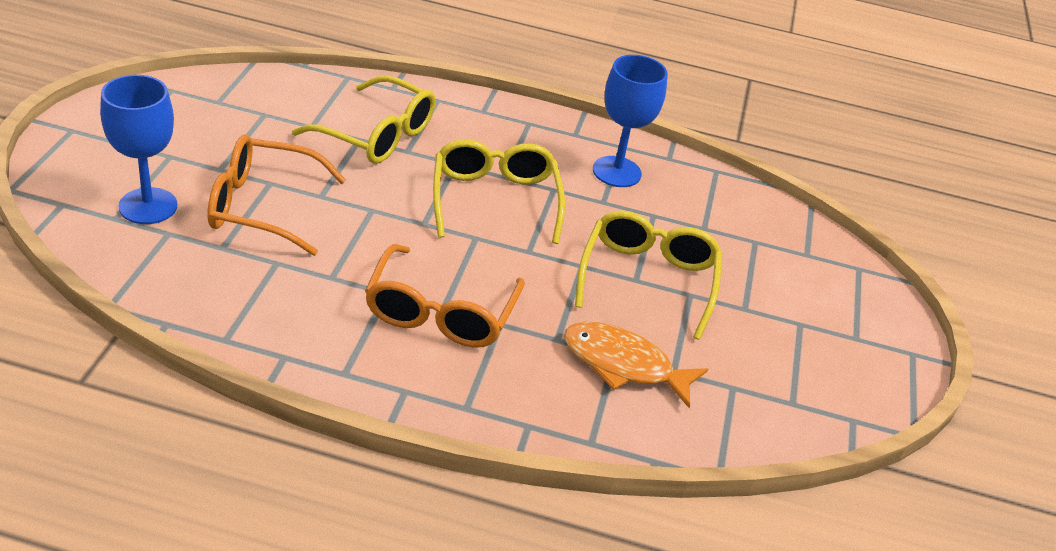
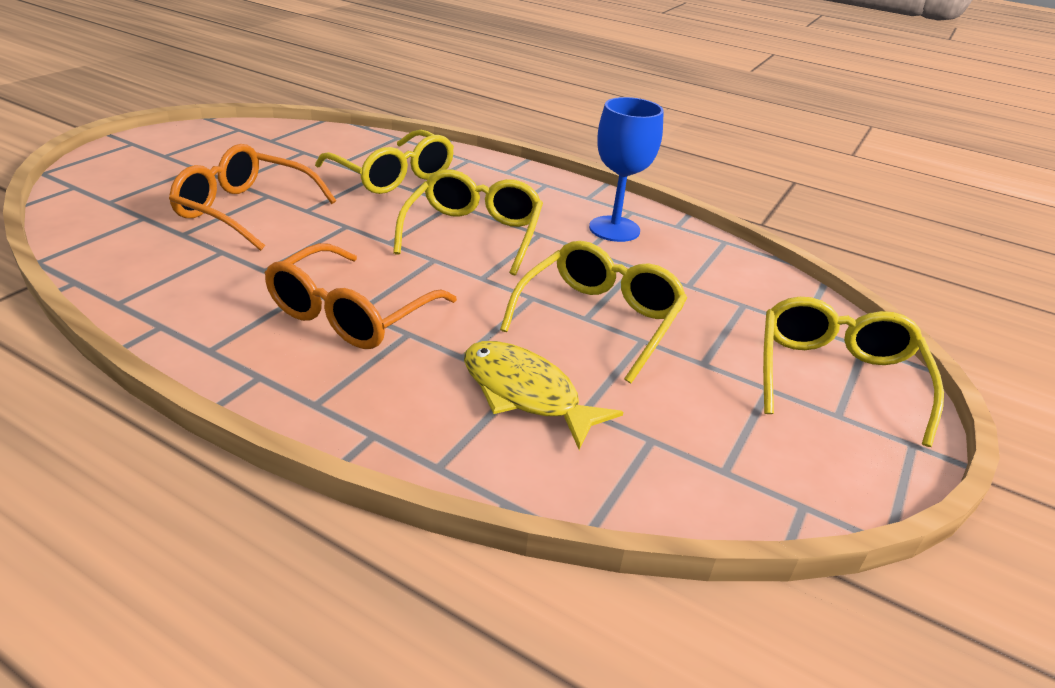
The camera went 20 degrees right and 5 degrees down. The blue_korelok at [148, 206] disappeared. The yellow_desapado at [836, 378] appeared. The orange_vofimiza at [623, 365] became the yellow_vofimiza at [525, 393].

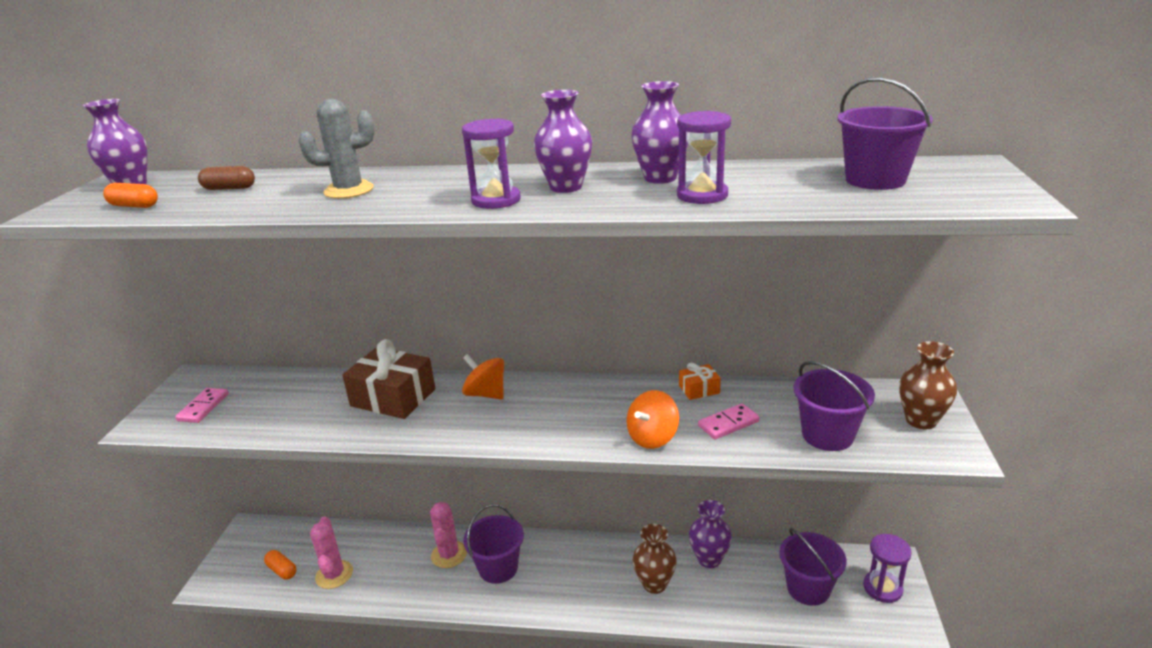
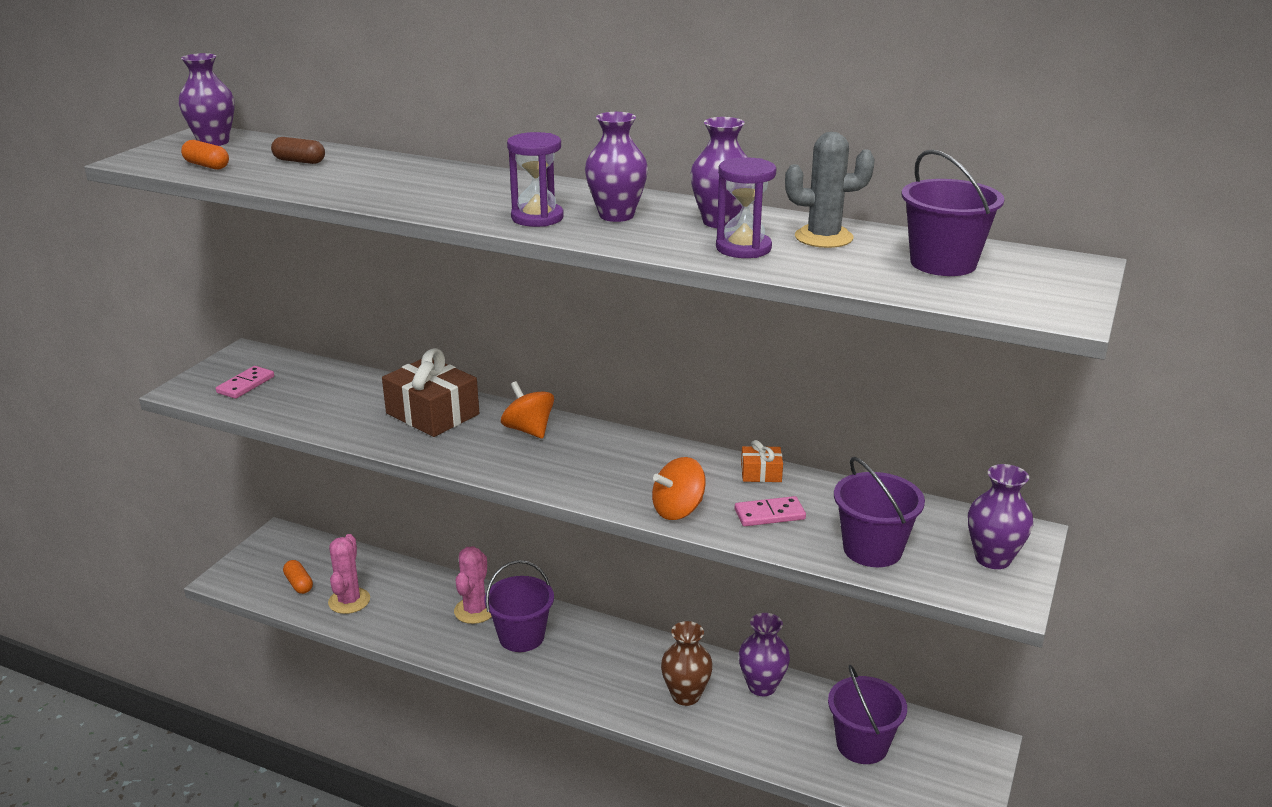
The camera went 15 degrees right and 0 degrees up. The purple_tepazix at [882, 588] disappeared. The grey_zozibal moved from [349, 190] to [823, 237]. The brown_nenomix at [921, 420] became the purple_nenomix at [993, 558].

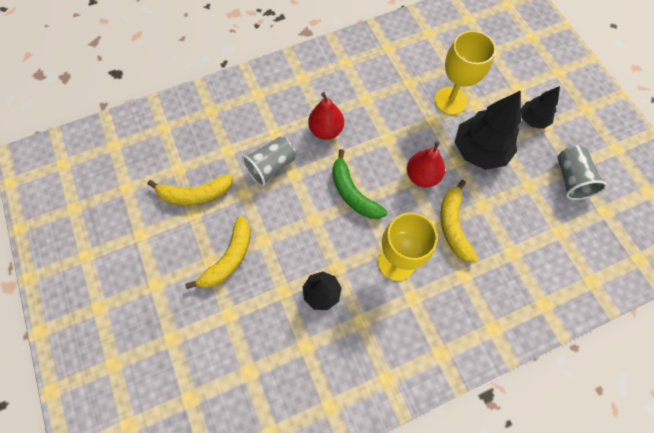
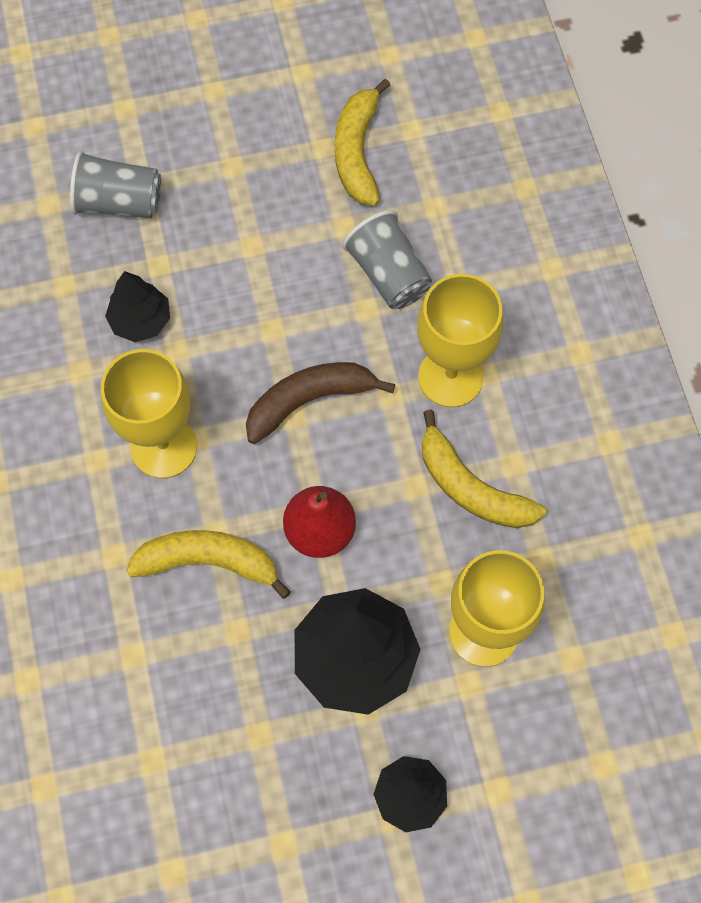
The camera went 100 degrees right and 0 degrees up. The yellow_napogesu moved from [229, 258] to [471, 487]. The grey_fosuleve moved from [571, 179] to [119, 202]. The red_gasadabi at [326, 130] was replaced by the yellow_korelok at [450, 377]. The green_napogesu at [353, 193] became the brown_napogesu at [309, 401].

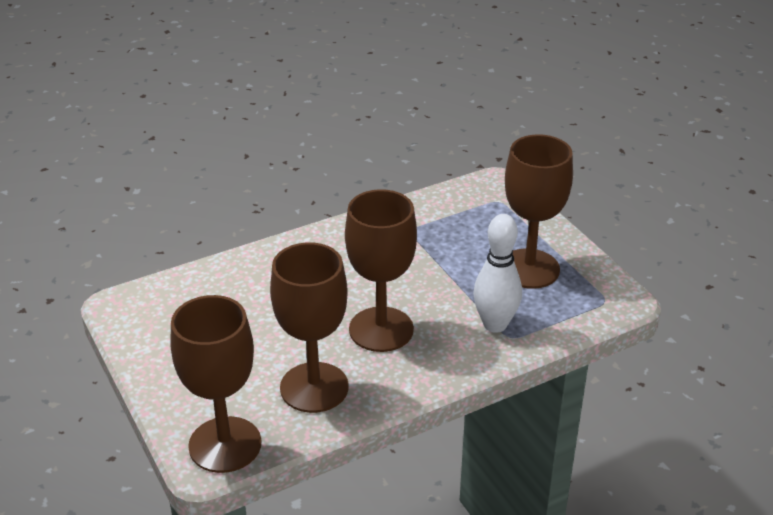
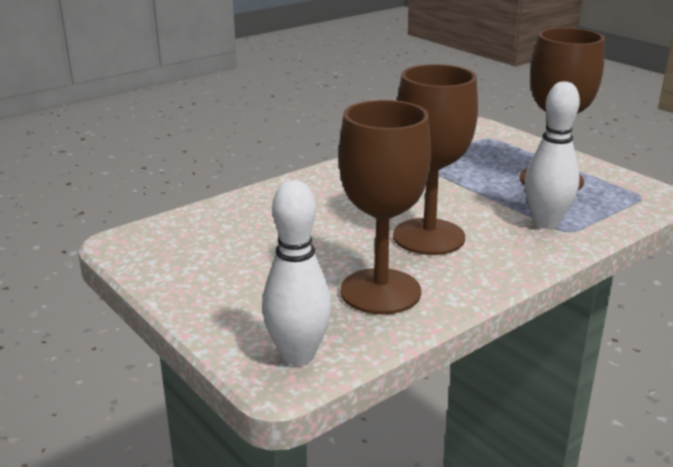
The camera went 10 degrees left and 10 degrees down. The brown_korelok at [225, 444] was replaced by the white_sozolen at [298, 355].

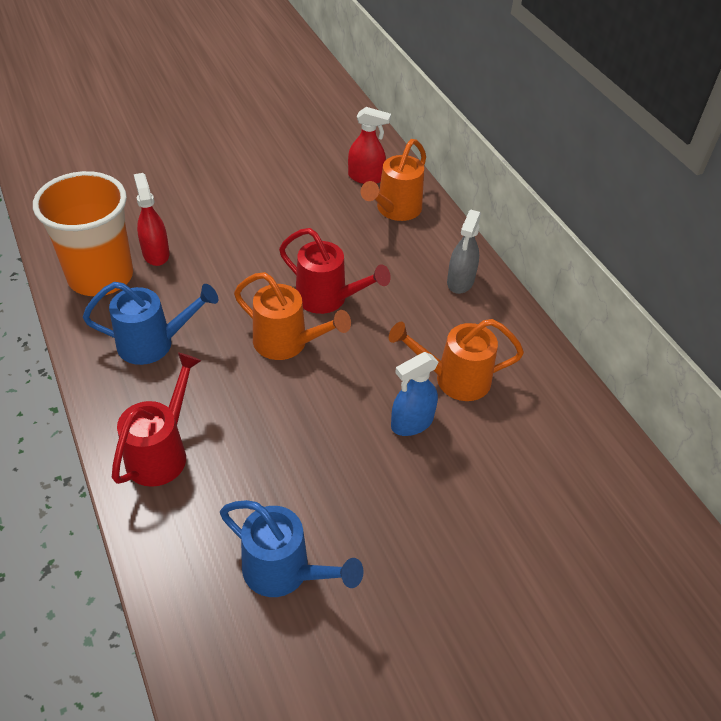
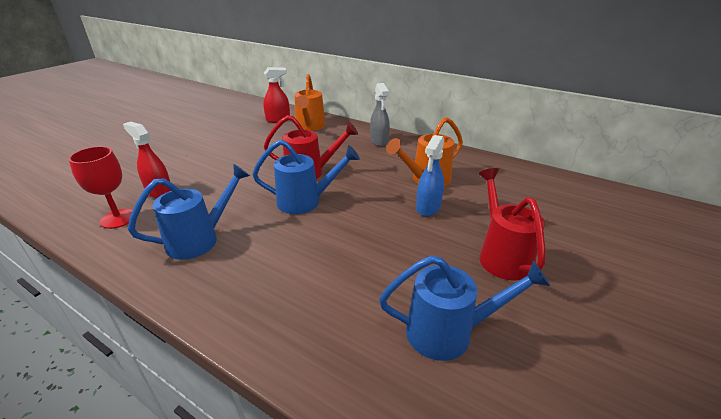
The camera went 30 degrees left and 15 degrees down. The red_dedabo moved from [162, 452] to [501, 255]. The orange_fosuleve at [100, 276] was replaced by the red_korelok at [118, 218]. The orange_dedabo at [287, 343] became the blue_dedabo at [306, 201].

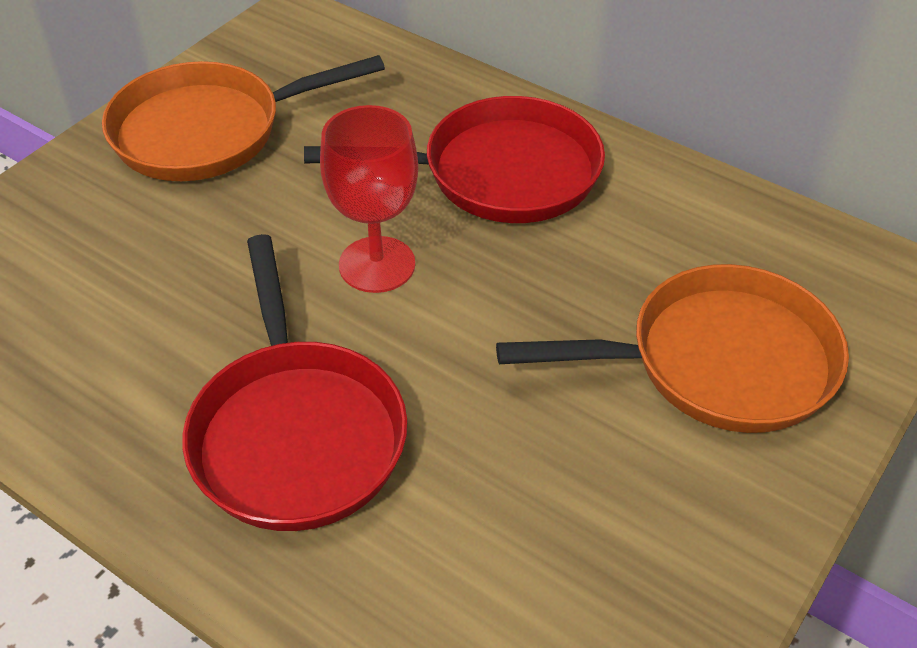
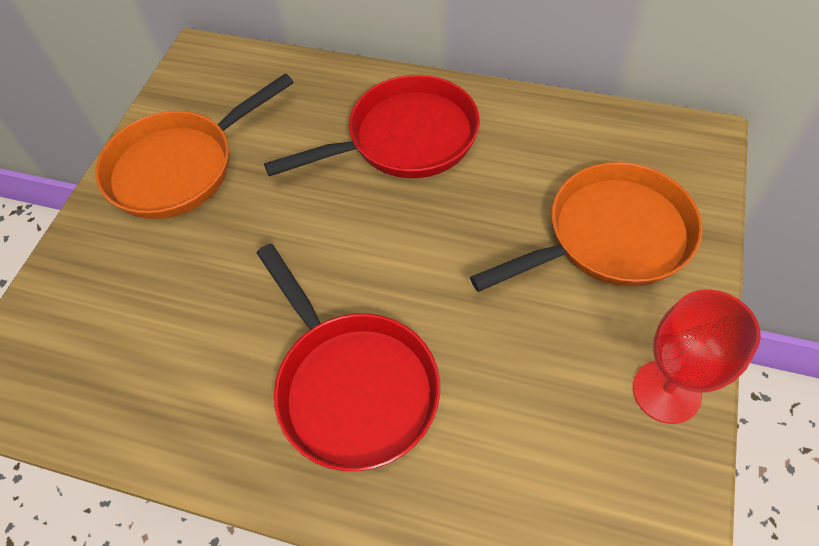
The camera went 15 degrees left and 10 degrees up. The red_korelok moved from [377, 264] to [666, 391].

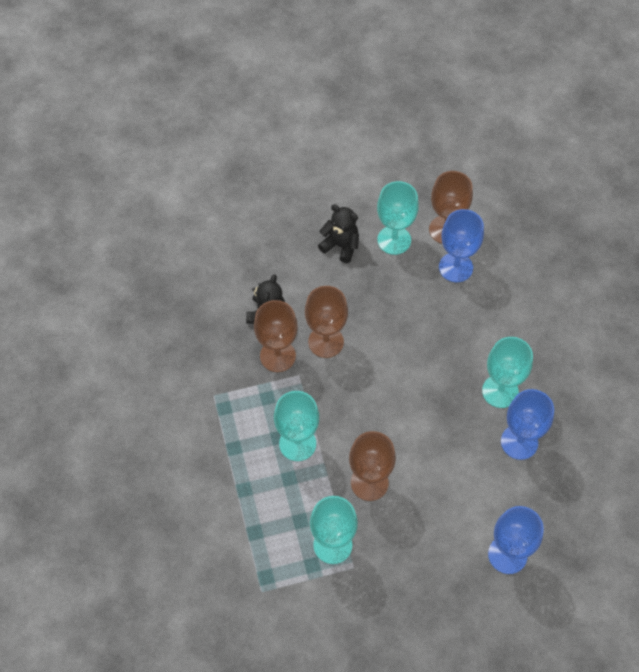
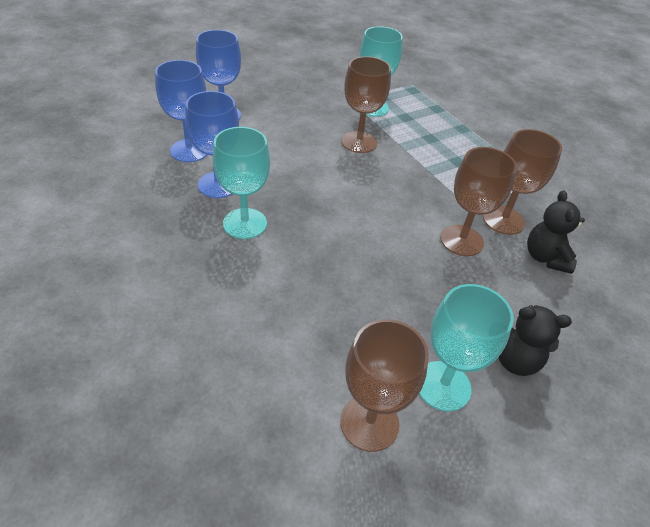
The camera went 160 degrees right and 15 degrees down. The turquoise_korelok at [297, 443] disappeared. The blue_korelok moved from [455, 267] to [189, 150].

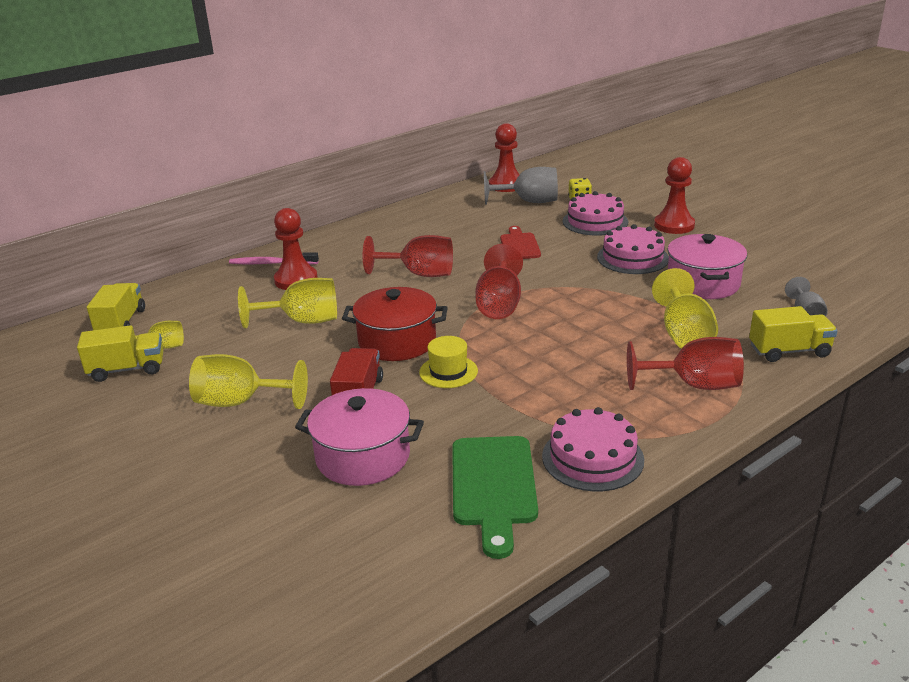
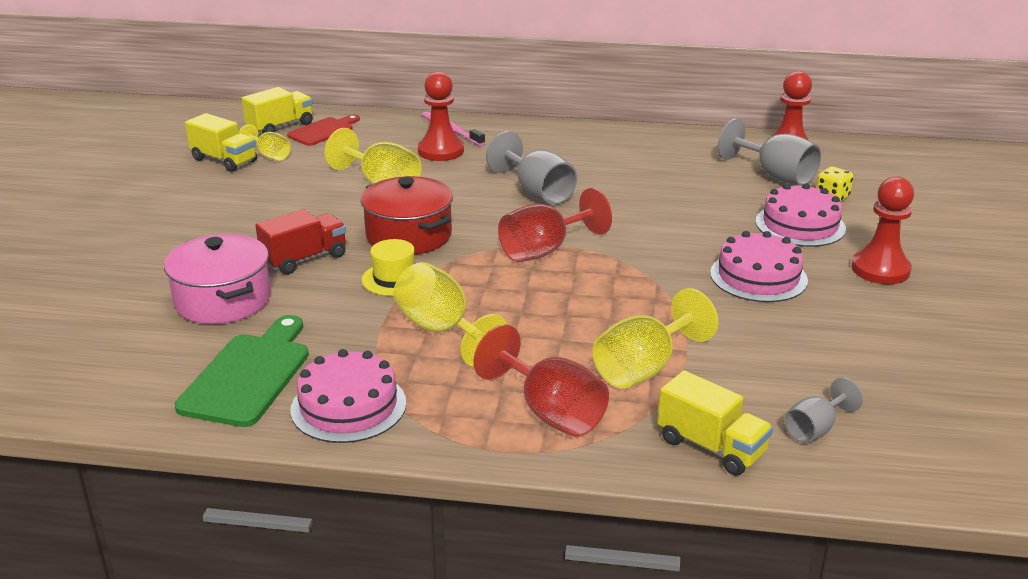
The camera went 45 degrees right and 0 degrees up. The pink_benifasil at [703, 283] disappeared. The yellow_korelok moved from [240, 402] to [441, 330]. The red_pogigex moved from [519, 245] to [323, 131]. The red_korelok at [419, 274] became the grey_korelok at [537, 192]. The green_pogigex at [493, 486] turned 150 degrees clockwise.

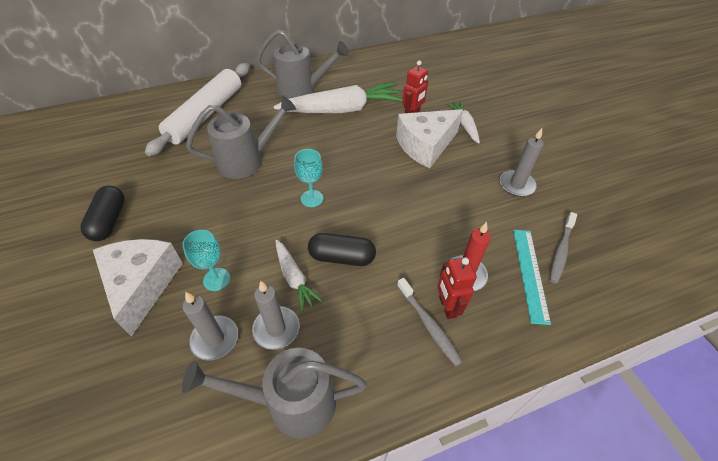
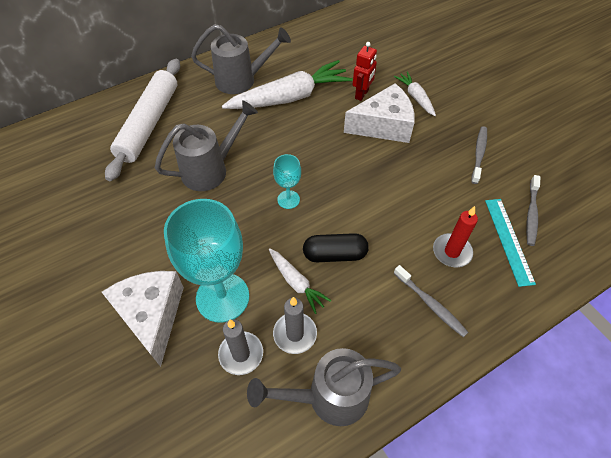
The camera went 10 degrees left and 5 degrees up. The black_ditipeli at [109, 221] disappeared. The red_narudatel at [447, 307] disappeared. The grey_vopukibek at [516, 185] was replaced by the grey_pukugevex at [479, 154]. The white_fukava at [425, 146] turned 150 degrees counterclockwise. The turquoise_korelok at [216, 279] changed to 2.08 times the size.

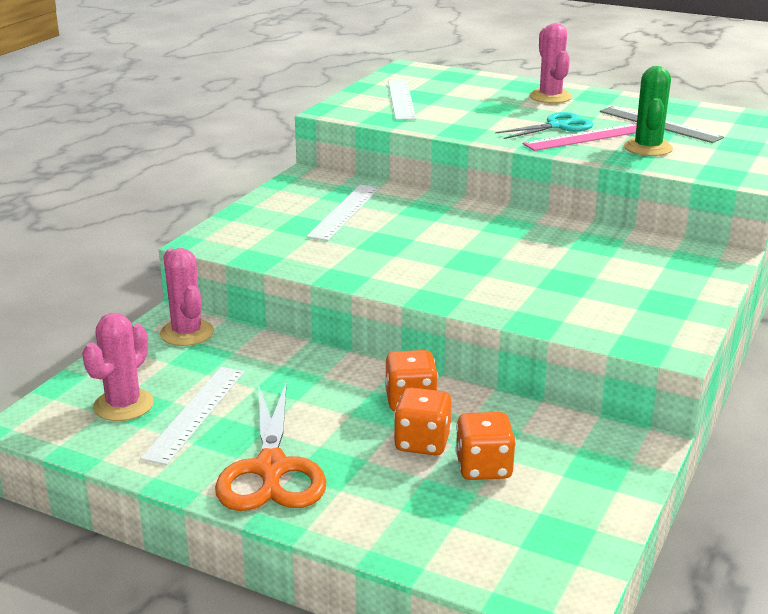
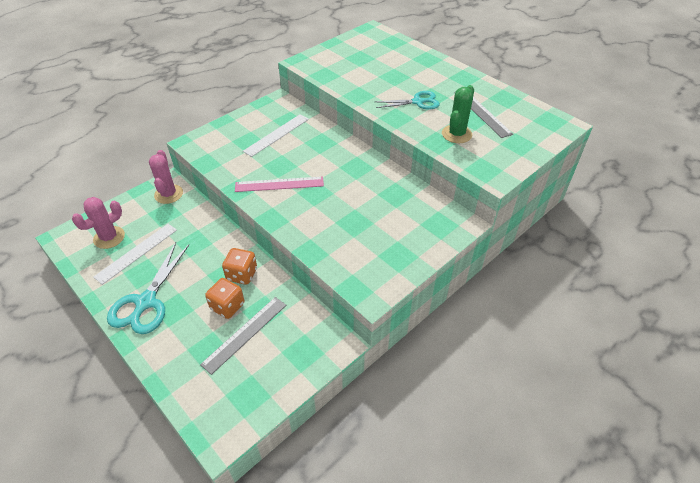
The camera went 20 degrees right and 20 degrees up. The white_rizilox at [401, 99] disappeared. The pink_zozibal at [550, 97] disappeared. The pink_rizilox moved from [586, 137] to [279, 184]. The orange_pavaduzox at [483, 468] was replaced by the grey_rizilox at [245, 334]. The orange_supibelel at [271, 469] became the turquoise_supibelel at [146, 302].

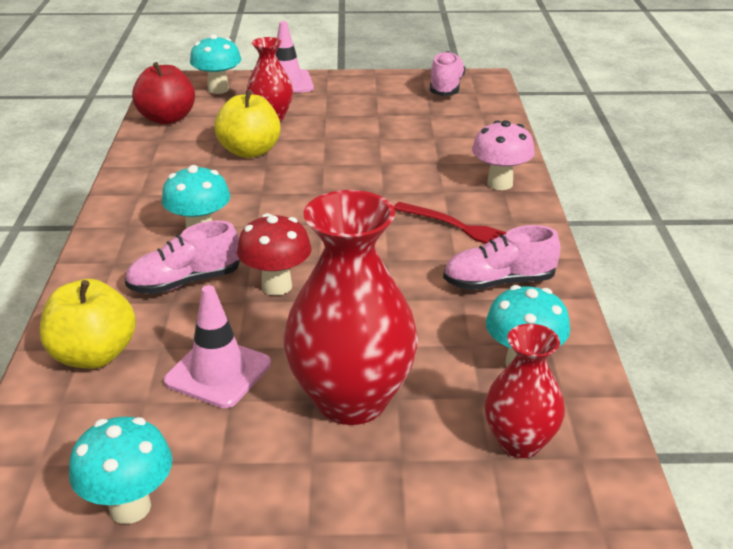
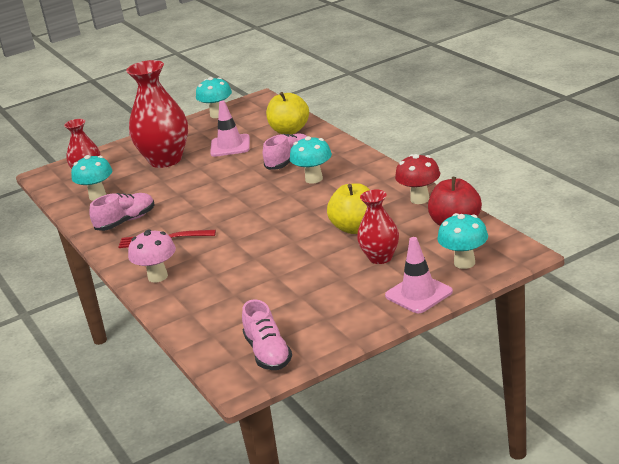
The camera went 155 degrees right and 5 degrees down. The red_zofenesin moved from [276, 286] to [420, 199].

